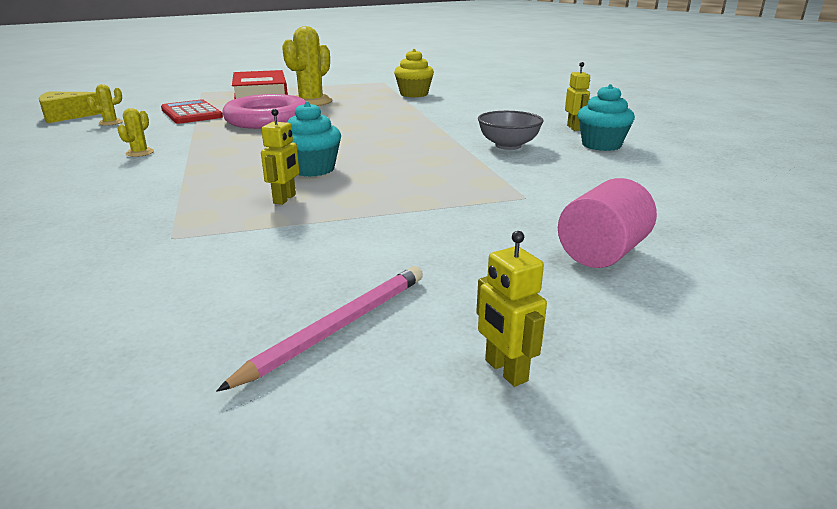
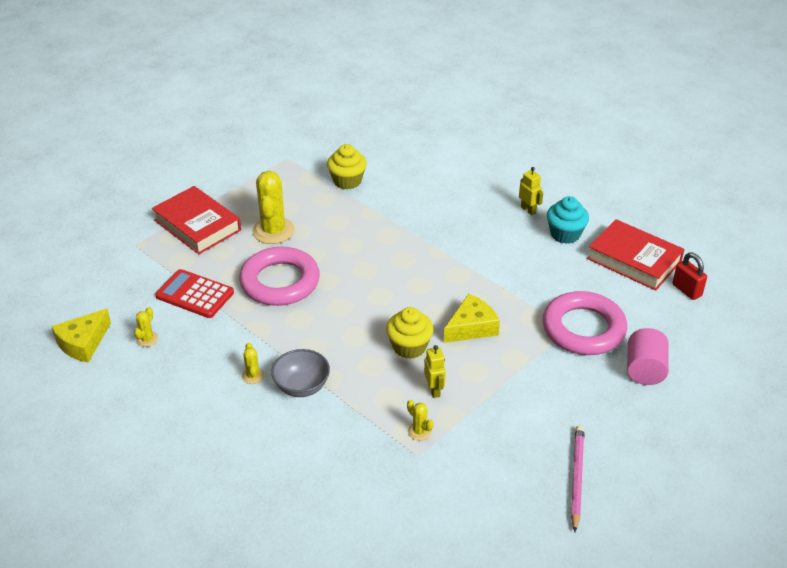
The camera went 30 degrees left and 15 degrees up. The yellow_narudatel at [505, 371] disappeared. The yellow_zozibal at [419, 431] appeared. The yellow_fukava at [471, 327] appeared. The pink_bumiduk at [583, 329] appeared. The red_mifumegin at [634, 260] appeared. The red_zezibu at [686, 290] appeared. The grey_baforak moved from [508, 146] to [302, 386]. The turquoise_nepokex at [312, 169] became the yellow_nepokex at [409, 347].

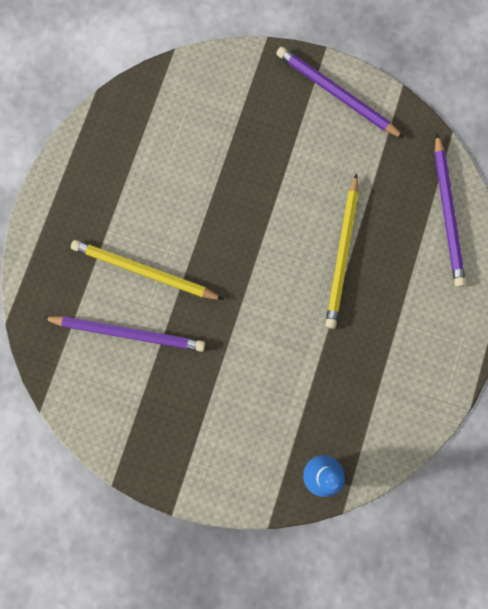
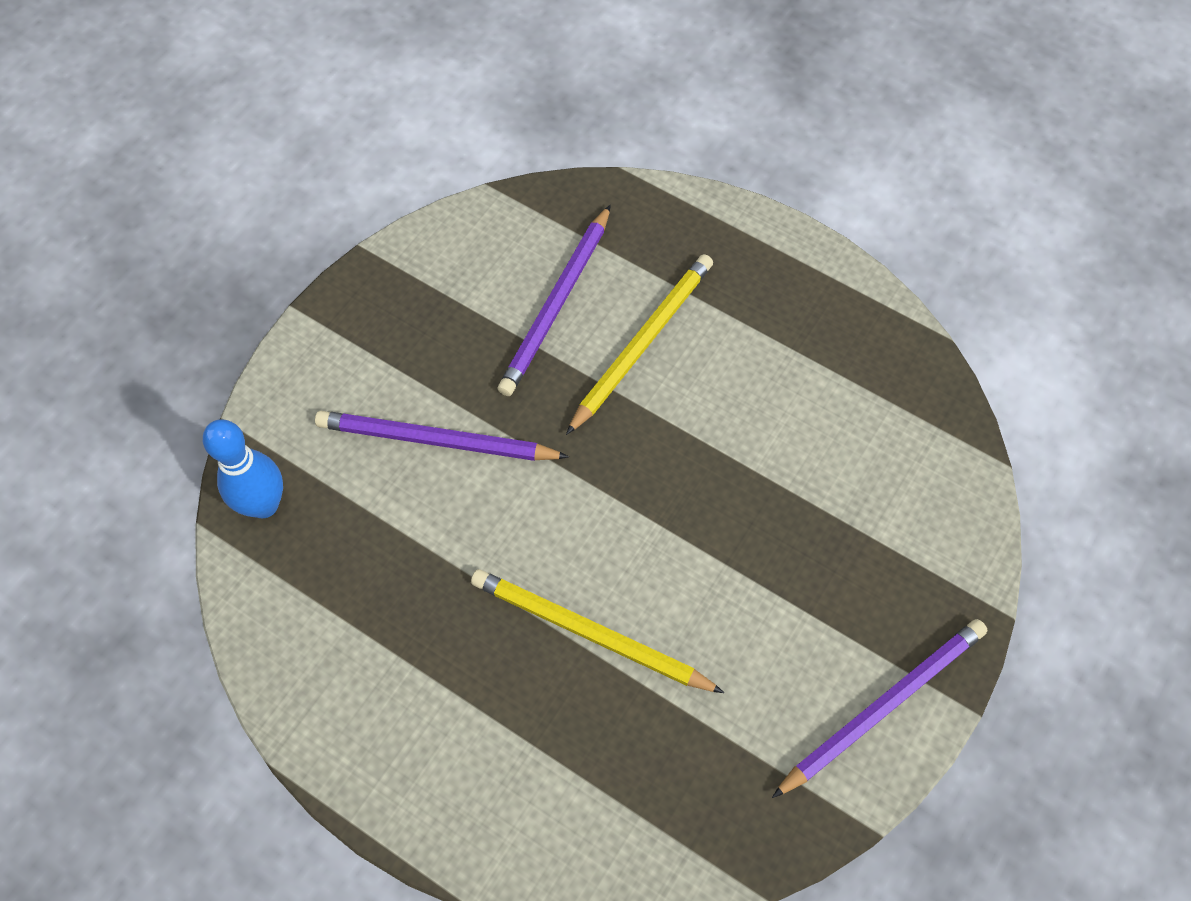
The camera went 105 degrees right and 15 degrees down. The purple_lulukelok moved from [447, 213] to [436, 441].

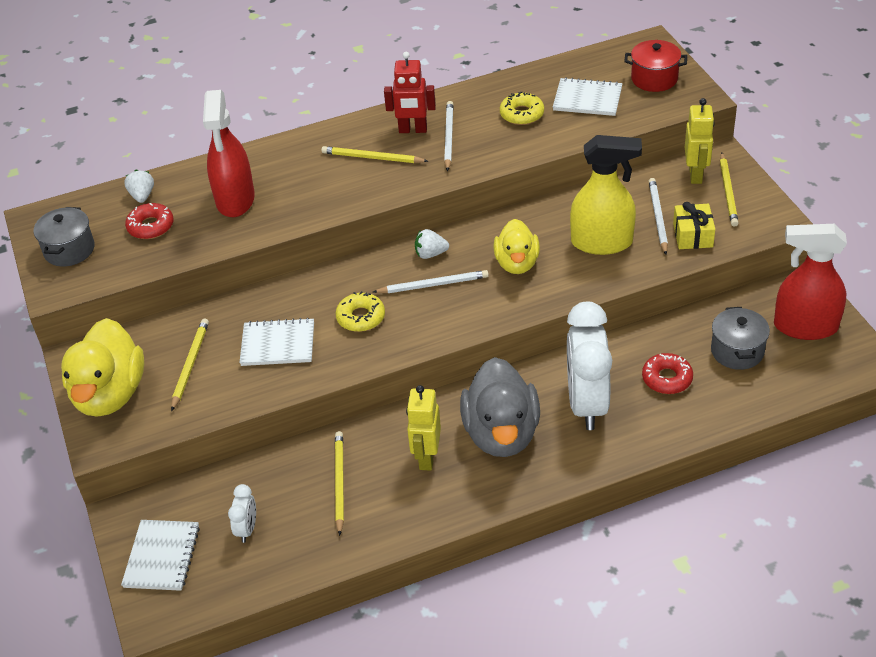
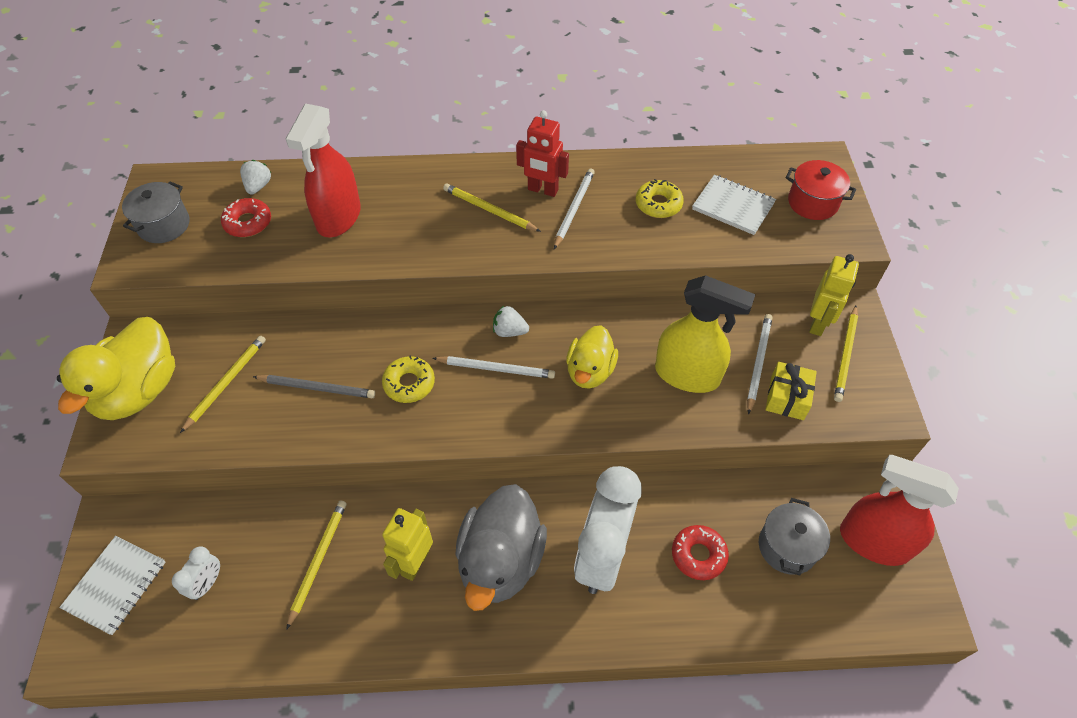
The camera went 15 degrees right and 10 degrees up. The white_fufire at [278, 344] was replaced by the grey_lulukelok at [317, 388].

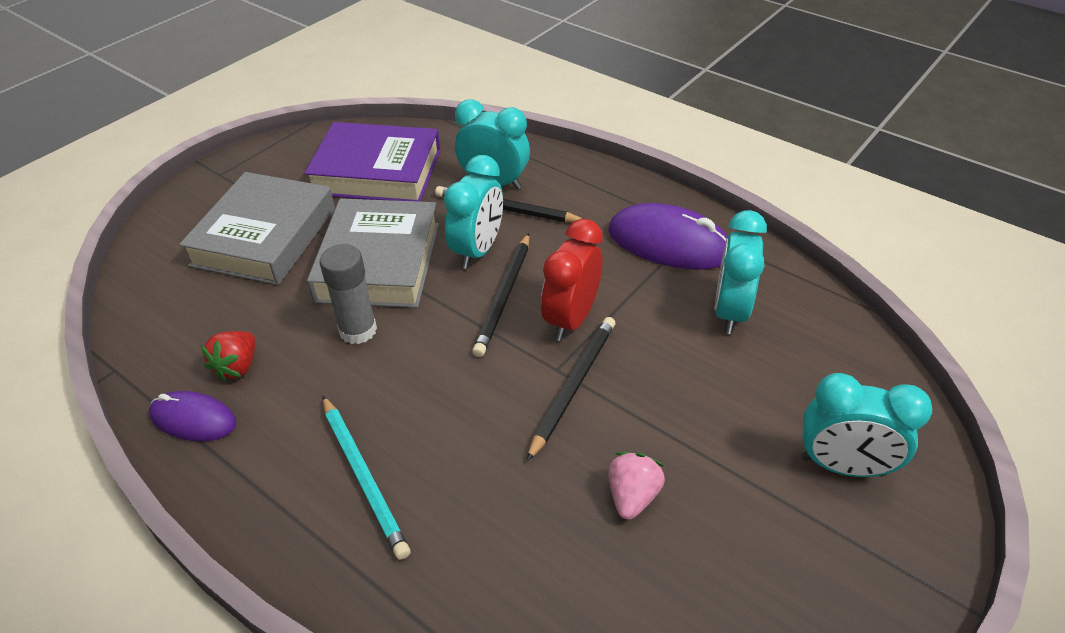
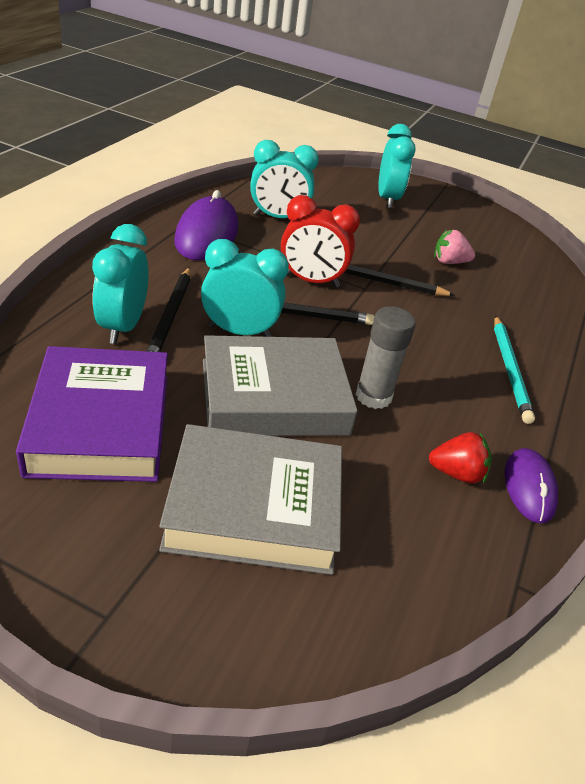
The camera went 110 degrees left and 5 degrees down. The turquoise_lulukelok at [364, 477] turned 135 degrees clockwise.

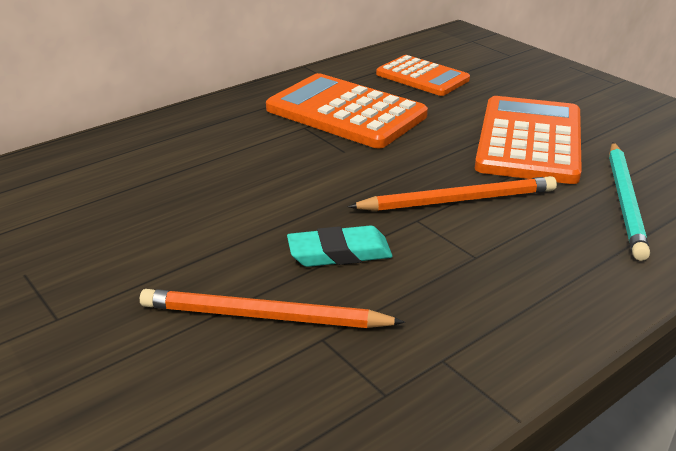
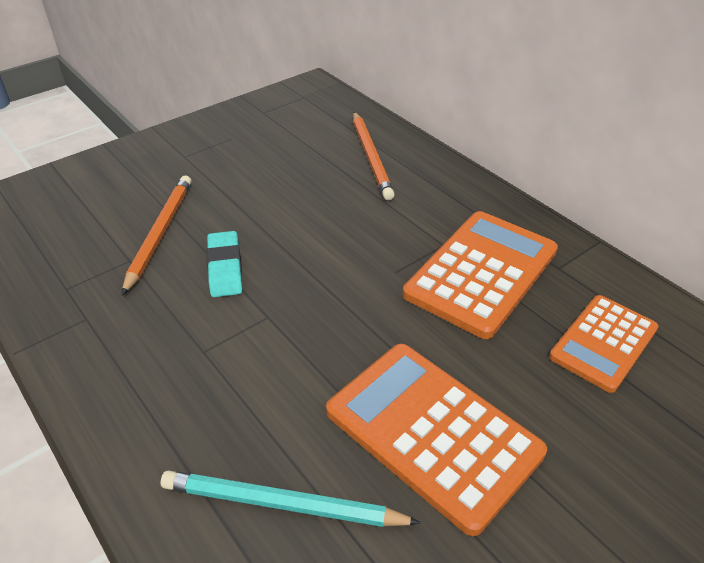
The camera went 90 degrees right and 10 degrees up. The orange_lulukelok moved from [457, 200] to [371, 157]. The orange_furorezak at [529, 141] turned 150 degrees counterclockwise.

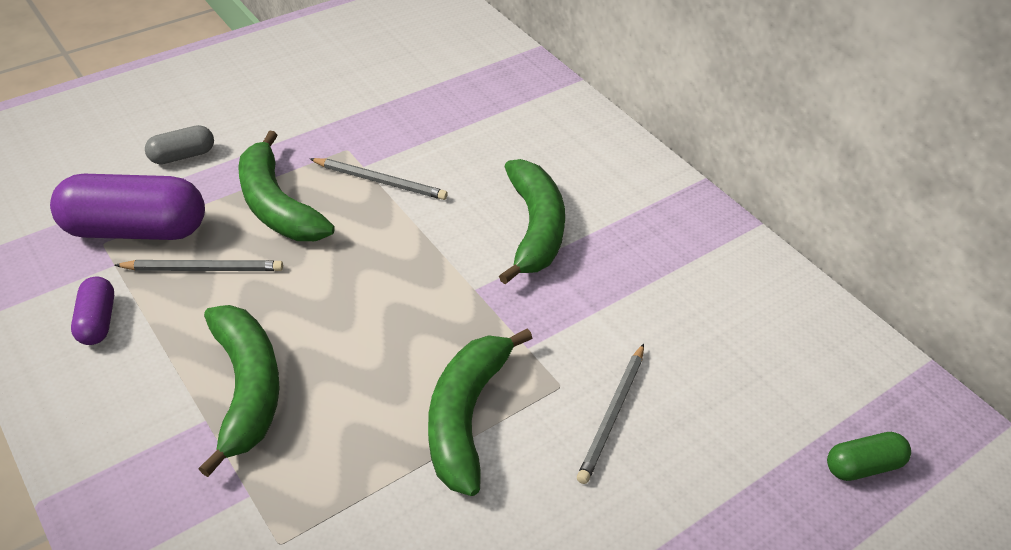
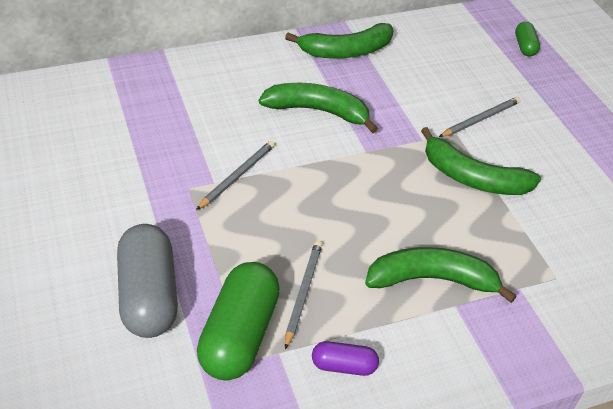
The camera went 75 degrees left and 0 degrees up. The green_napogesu moved from [277, 205] to [346, 51]. The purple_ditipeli at [136, 230] became the green_ditipeli at [239, 335]. The grey_lulukelok at [612, 414] turned 75 degrees counterclockwise. The grey_ditipeli at [182, 156] changed to 2.01 times the size.

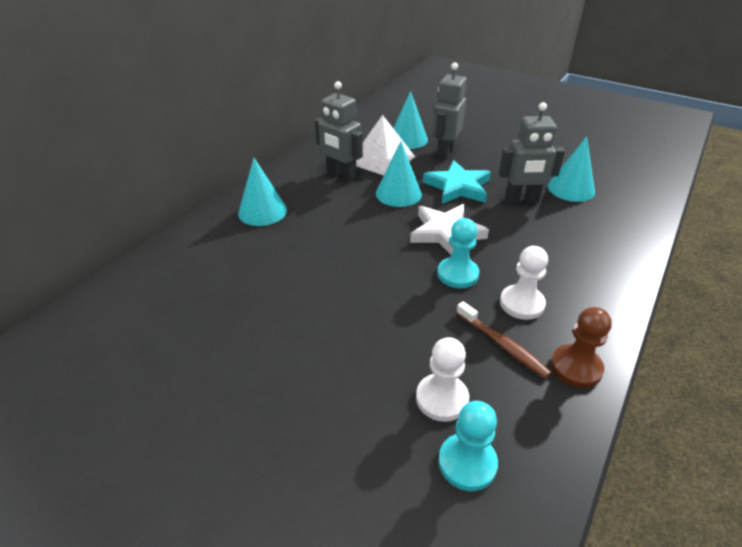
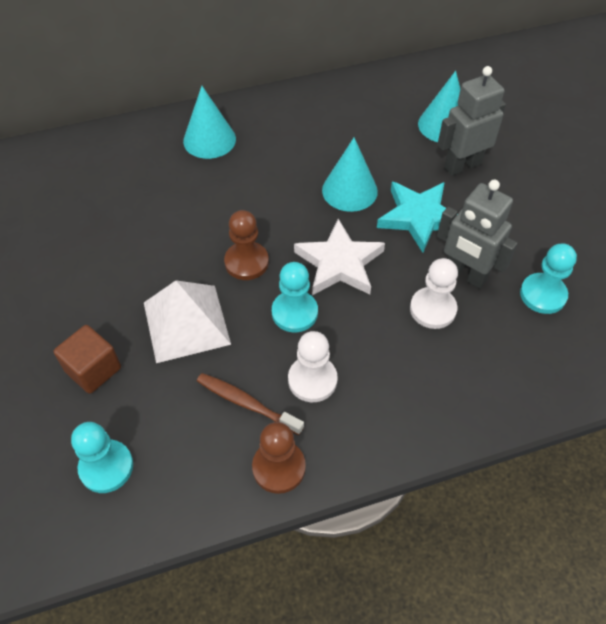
The camera went 40 degrees right and 15 degrees up. The grey_narudatel at [341, 175] disappeared. The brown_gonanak at [93, 369] appeared. The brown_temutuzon at [246, 262] appeared. The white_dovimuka moved from [381, 159] to [186, 323]. The white_temutuzon moved from [442, 399] to [433, 309]. The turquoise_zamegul at [571, 189] was replaced by the turquoise_temutuzon at [543, 295]. The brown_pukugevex at [503, 345] turned 120 degrees clockwise.

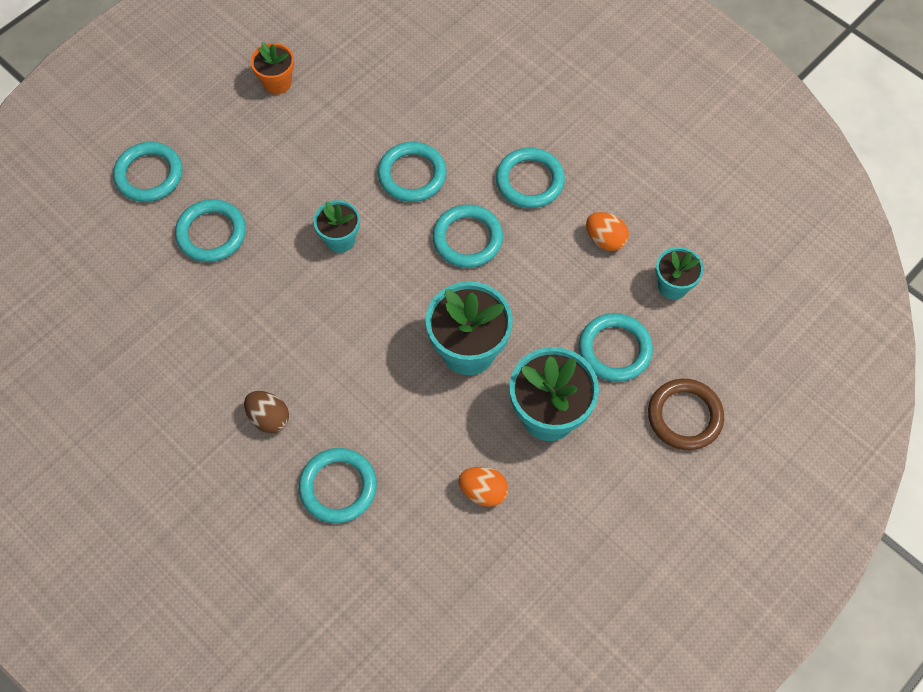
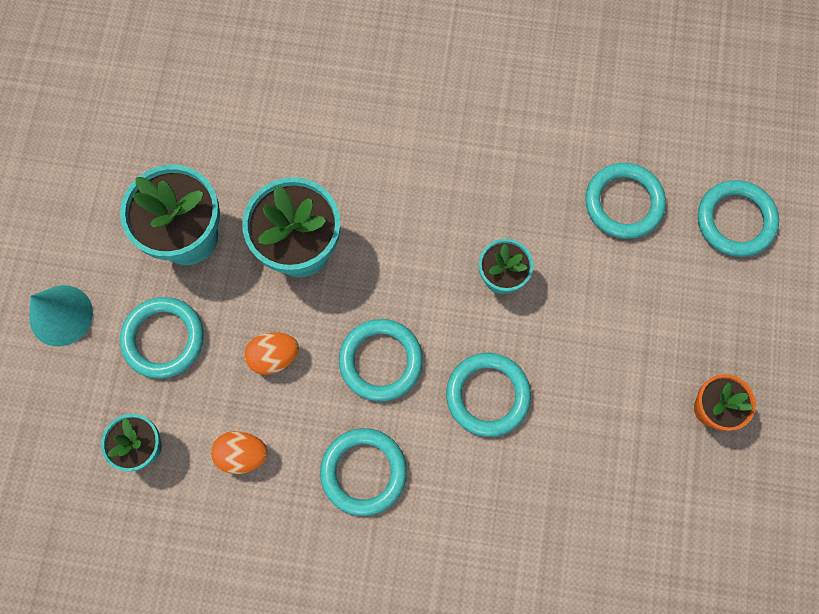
The camera went 145 degrees right and 10 degrees up. The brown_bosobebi at [269, 418] disappeared. The turquoise_bumiduk at [338, 487] disappeared. The orange_bosobebi moved from [483, 491] to [274, 356]. The brown_bumiduk at [684, 416] was replaced by the turquoise_zamegul at [61, 315].

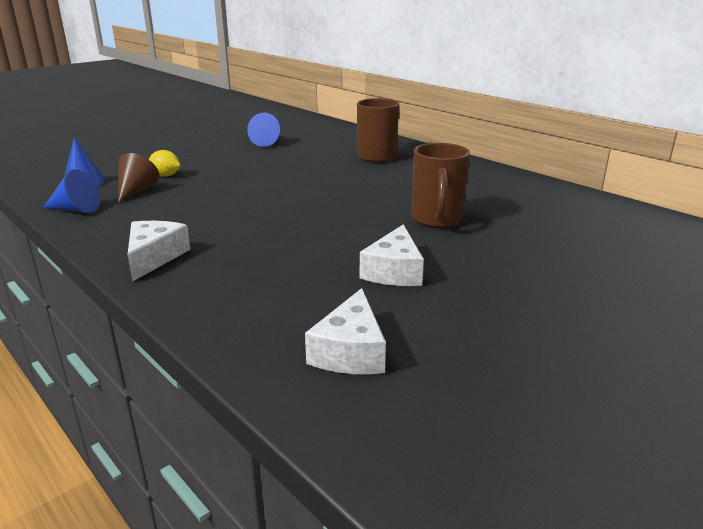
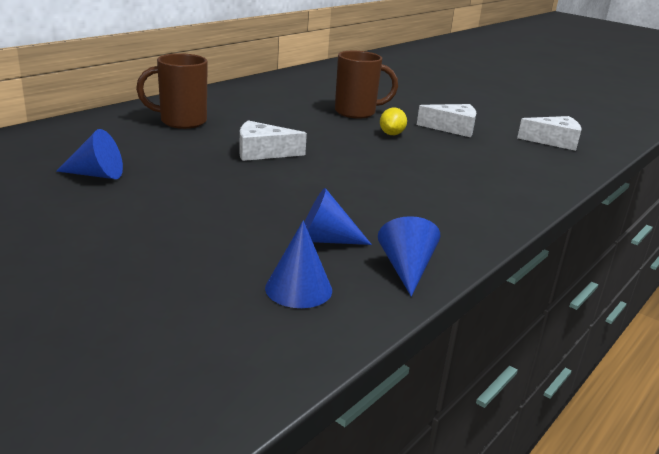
The camera went 100 degrees left and 0 degrees up. The white_fukava moved from [154, 257] to [262, 152]. The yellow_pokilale moved from [166, 175] to [391, 134]. The brown_zamegul at [136, 190] became the blue_zamegul at [325, 240].

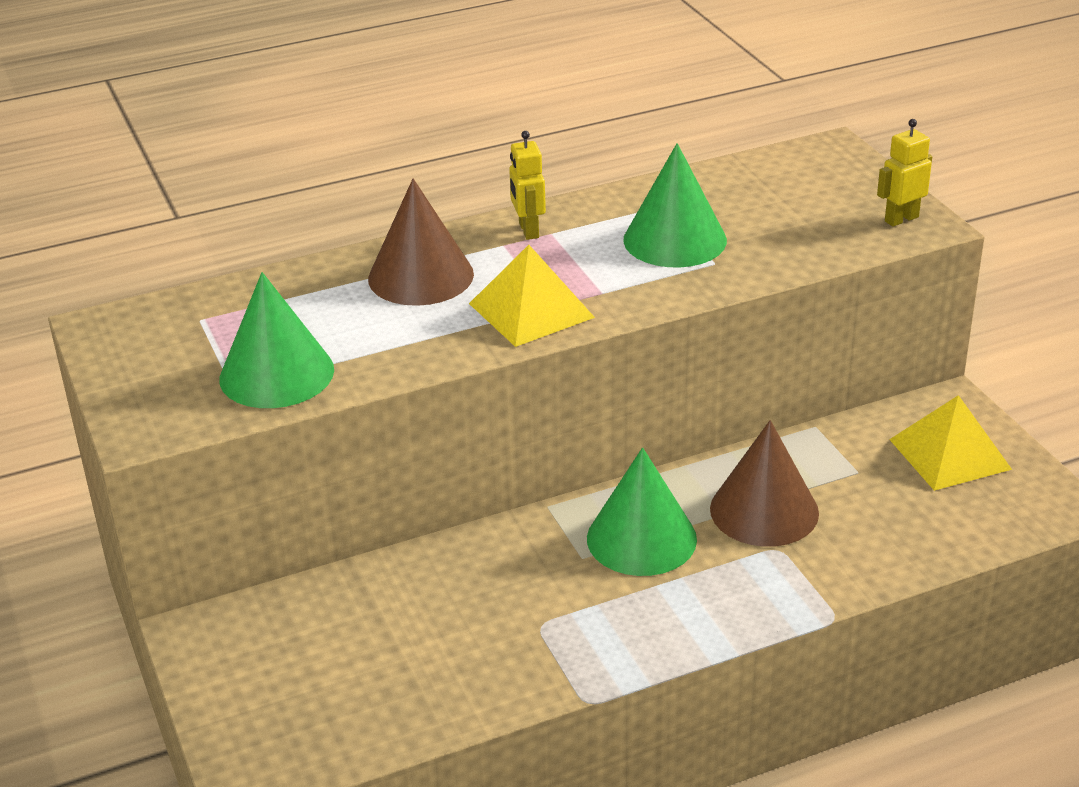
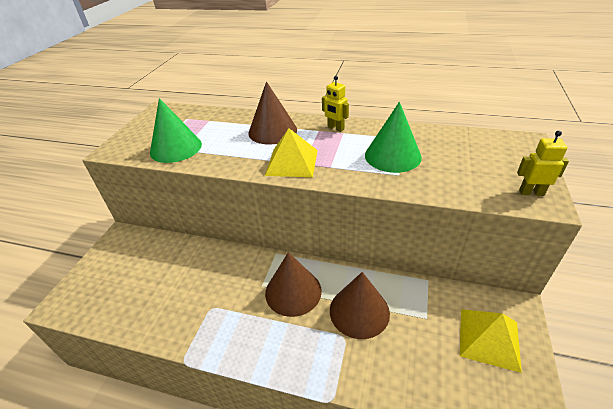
The camera went 40 degrees right and 5 degrees up. The green_zamegul at [641, 538] became the brown_zamegul at [293, 291]. The yellow_narudatel at [528, 230] turned 75 degrees counterclockwise.

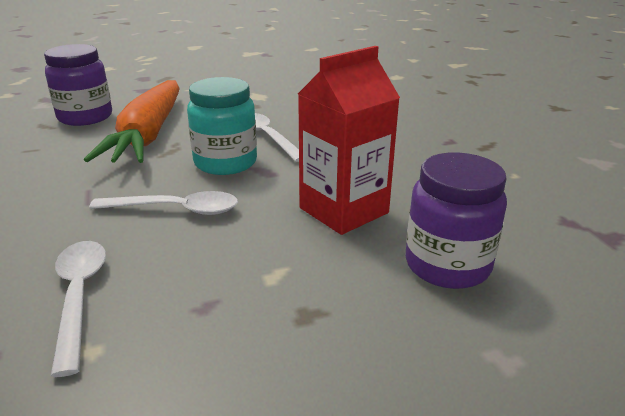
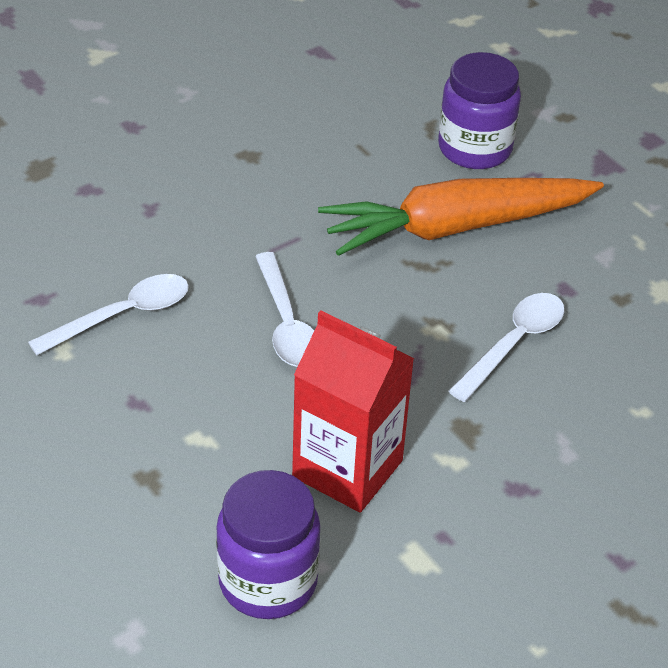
The camera went 70 degrees right and 15 degrees up. The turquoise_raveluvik at [225, 163] disappeared.

